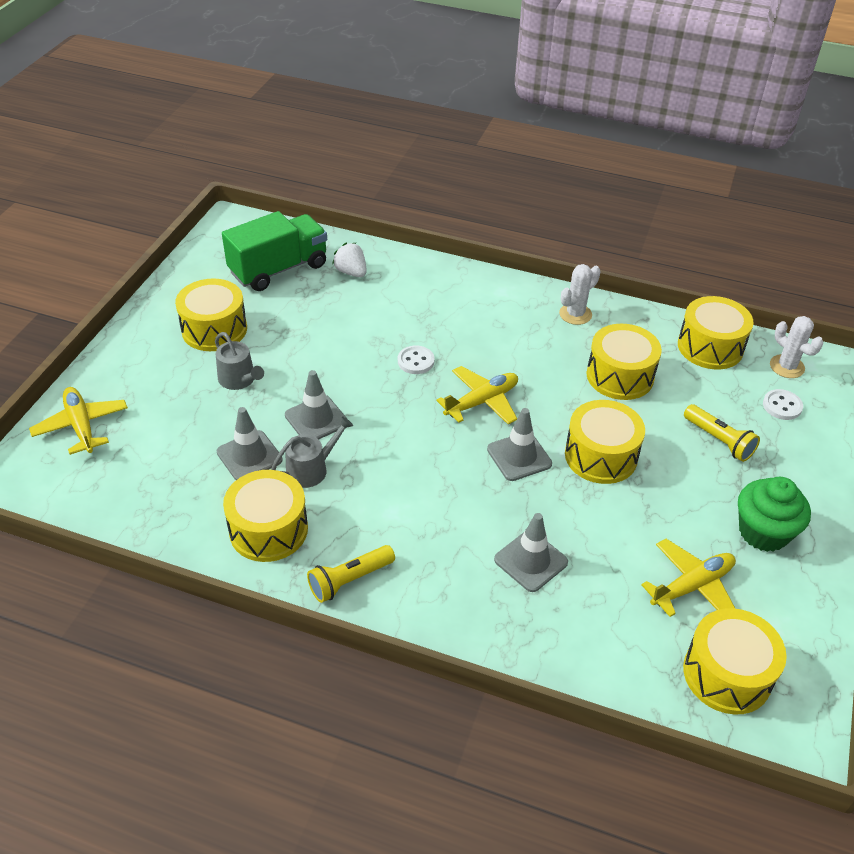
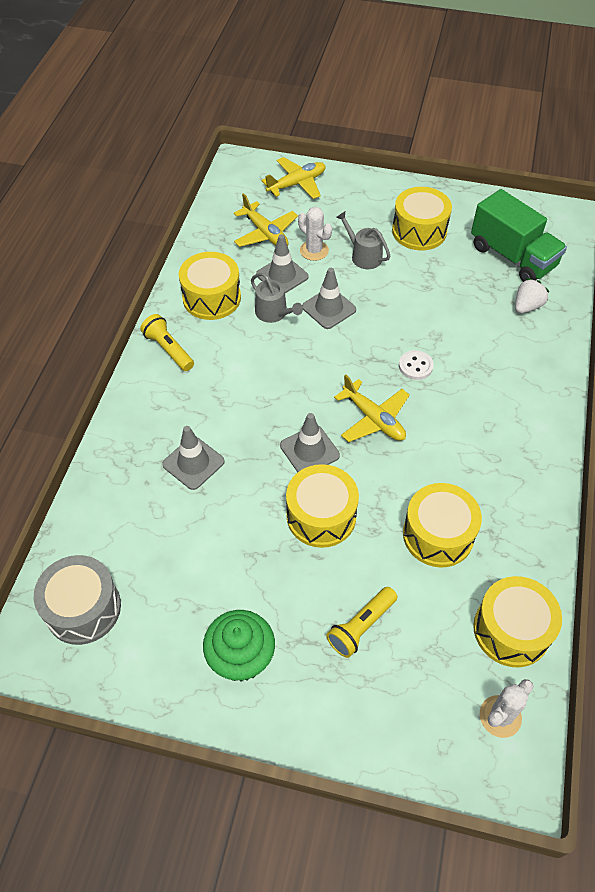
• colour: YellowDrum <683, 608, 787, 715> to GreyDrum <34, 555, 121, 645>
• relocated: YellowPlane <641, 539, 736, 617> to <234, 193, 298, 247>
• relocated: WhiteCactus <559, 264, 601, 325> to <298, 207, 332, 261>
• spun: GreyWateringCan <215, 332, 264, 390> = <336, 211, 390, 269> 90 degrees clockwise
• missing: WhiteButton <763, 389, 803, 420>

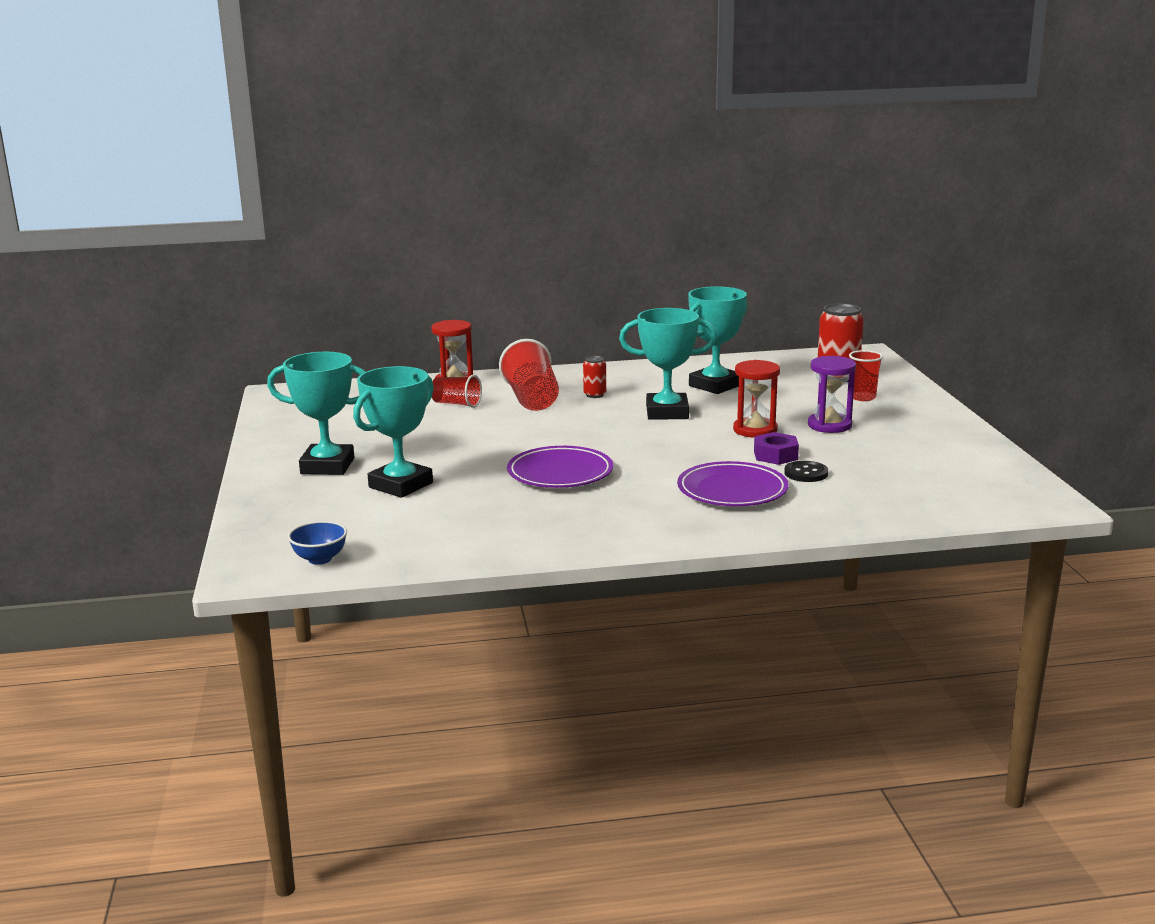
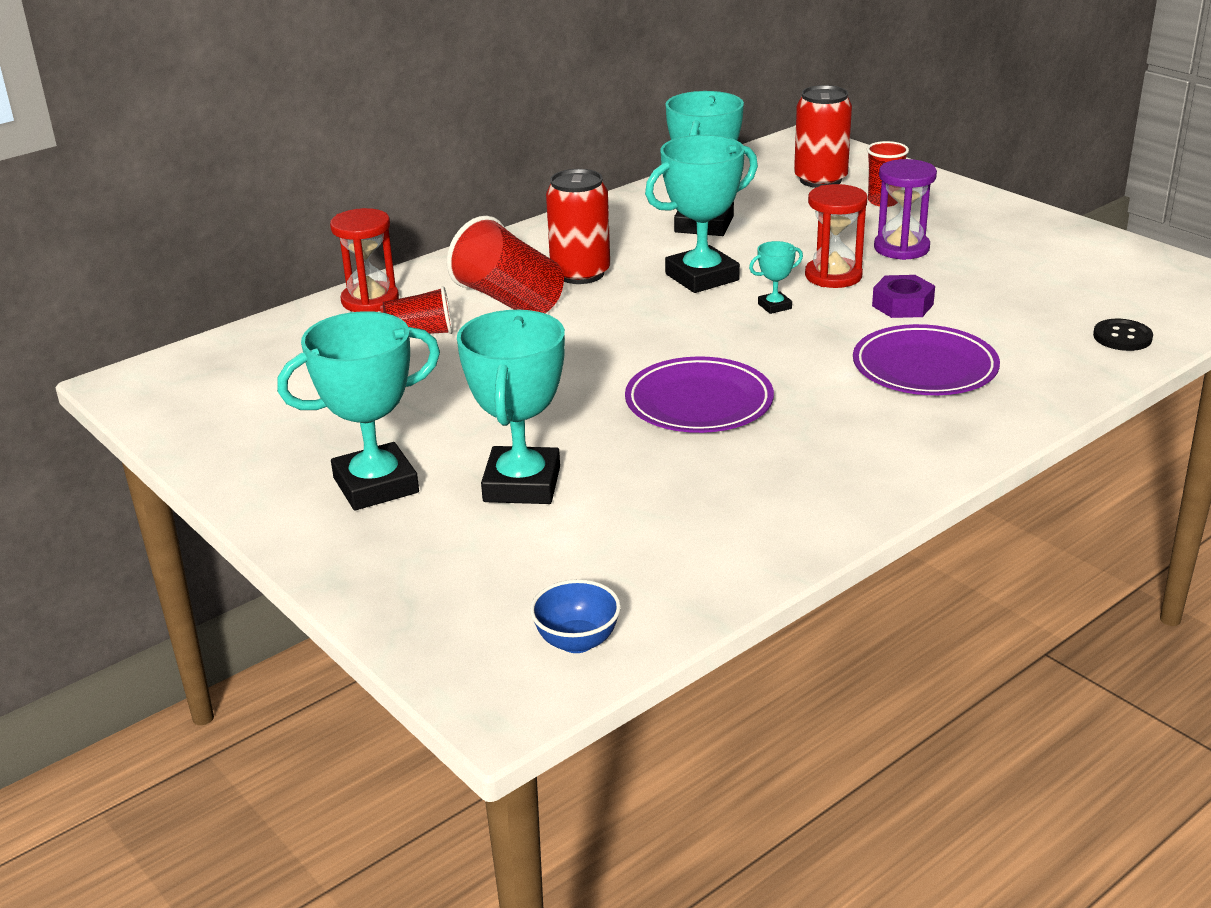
• size: RedCan <583, 356, 606, 398> = <546, 169, 610, 284> x1.91
• appeared: TurquoiseTrophy <749, 241, 803, 314>
• relocated: BlackButton <784, 461, 828, 482> to <1093, 319, 1153, 351>

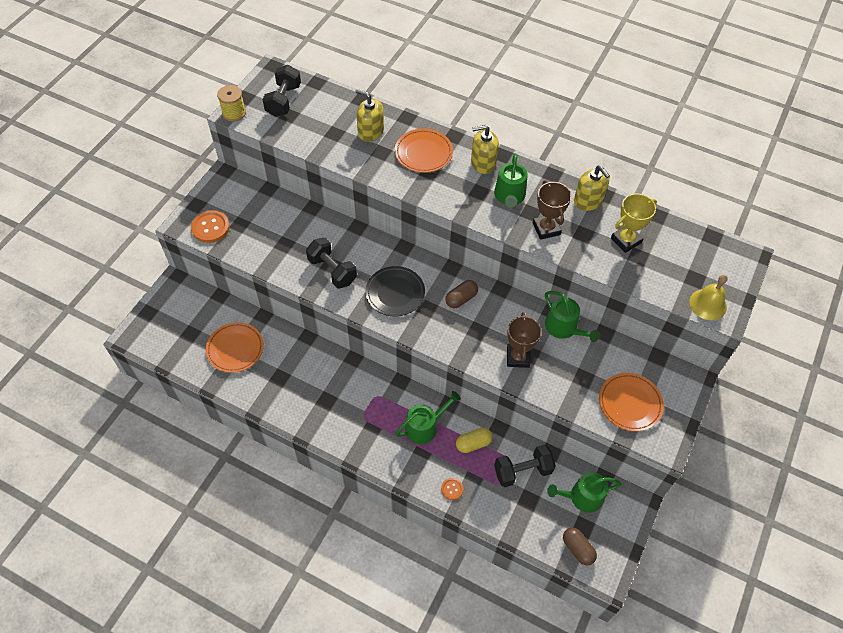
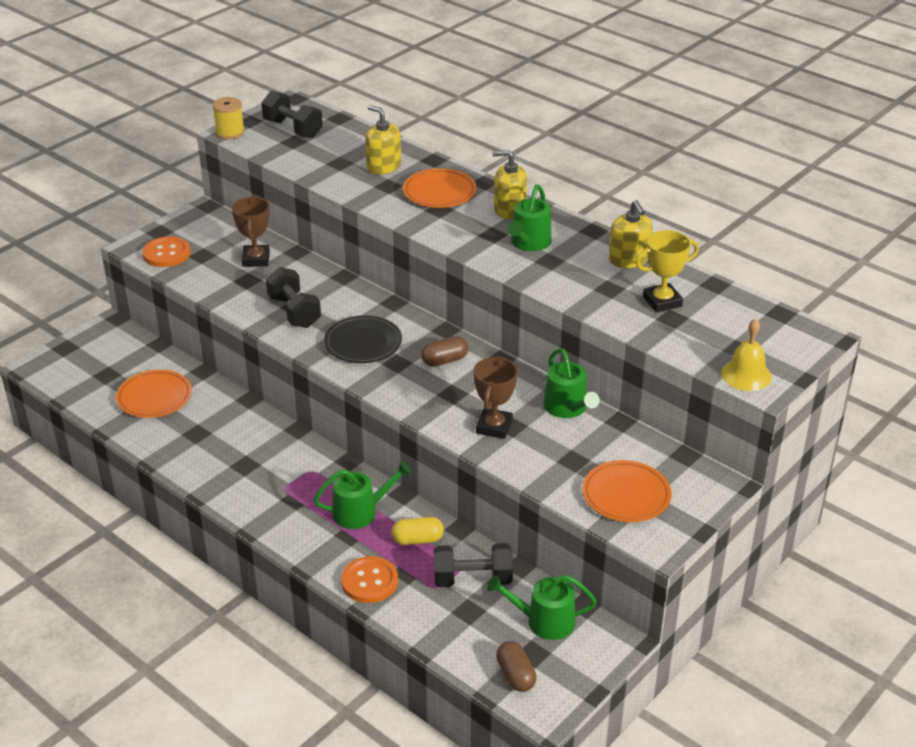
• relocated: BrownTrophy <533, 180, 571, 240> to <232, 197, 270, 267>
• spun: BlackDumbbell <262, 65, 301, 117> = <261, 91, 323, 138> 75 degrees counterclockwise
• size: OrangeButton <441, 478, 463, 500> = <341, 556, 398, 603> x1.85

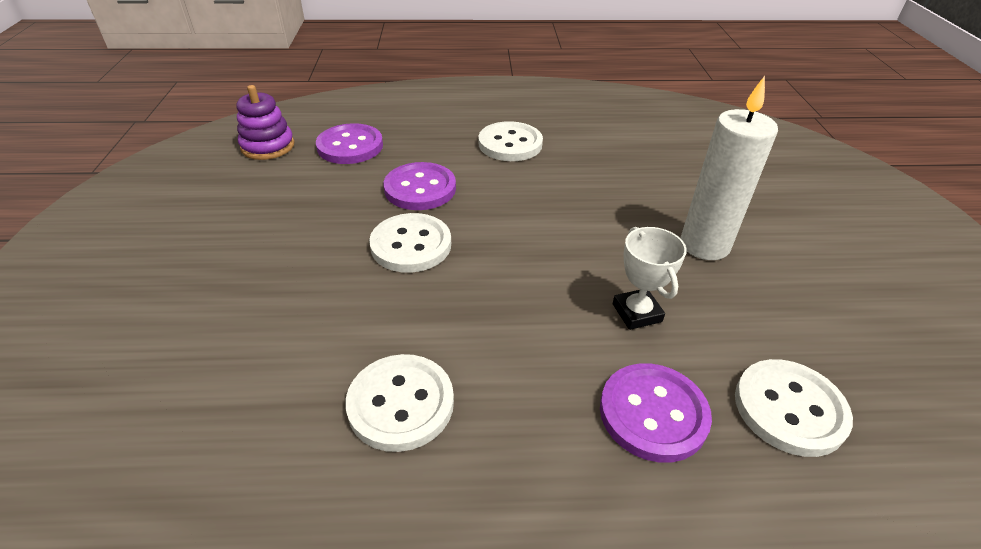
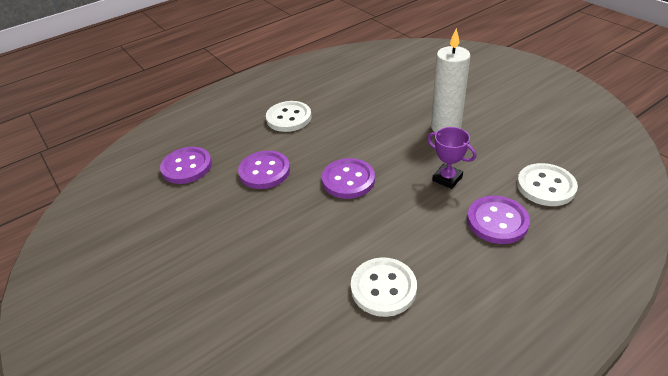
• appeared: PurpleButton <322, 158, 375, 199>
• colour: WhiteTrophy <613, 227, 687, 330> to PurpleTrophy <427, 127, 476, 189>
• missing: PurpleStackingToy <236, 85, 294, 160>
• missing: WhiteButton <369, 213, 451, 273>

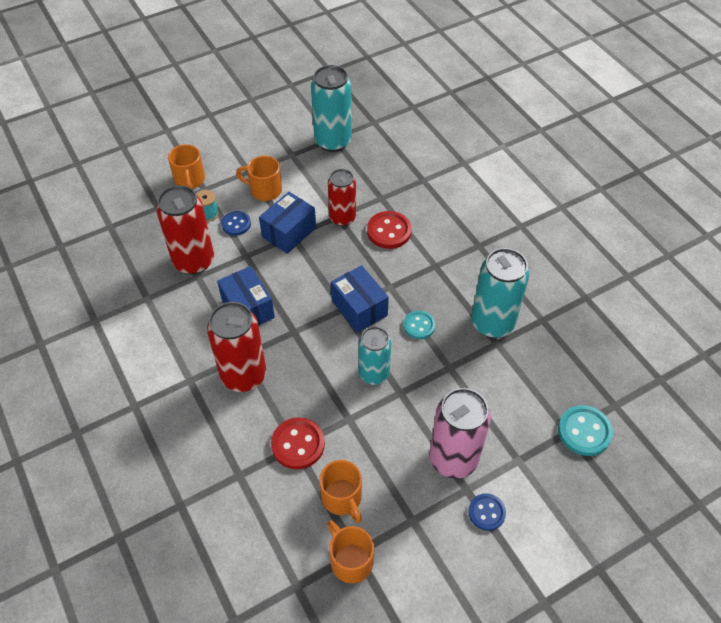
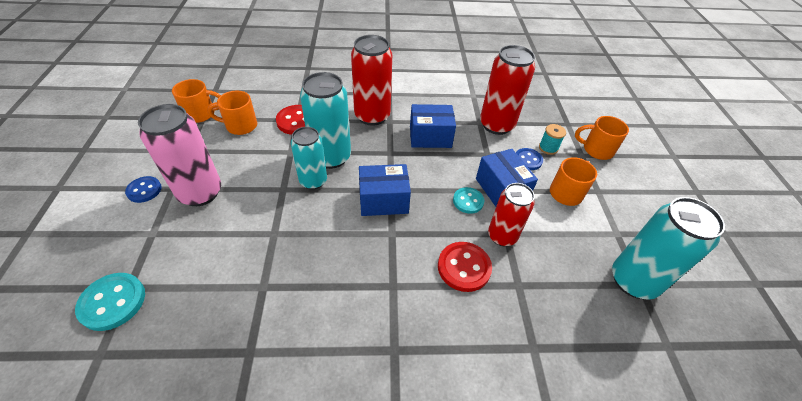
• relocated: TurquoiseCan <471, 248, 529, 338> to <300, 72, 351, 169>
• relocated: TurquoiseButton <403, 311, 436, 339> to <453, 187, 484, 214>

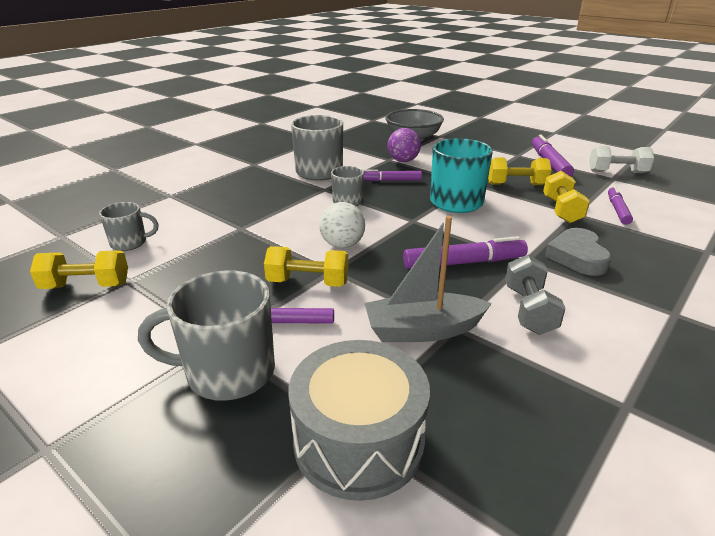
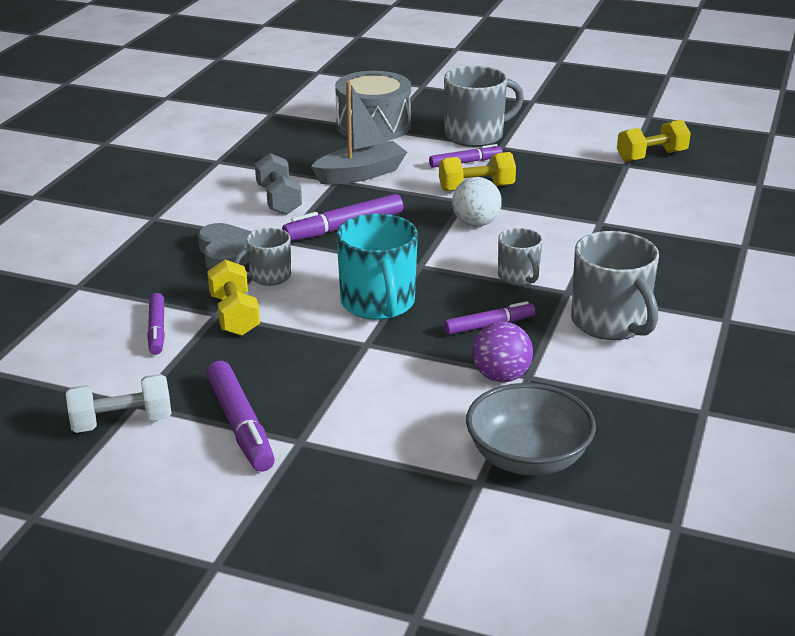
• relocated: GreyMug <99, 202, 158, 251> to <234, 228, 291, 286>
• missing: YellowDumbbell <488, 157, 552, 185>

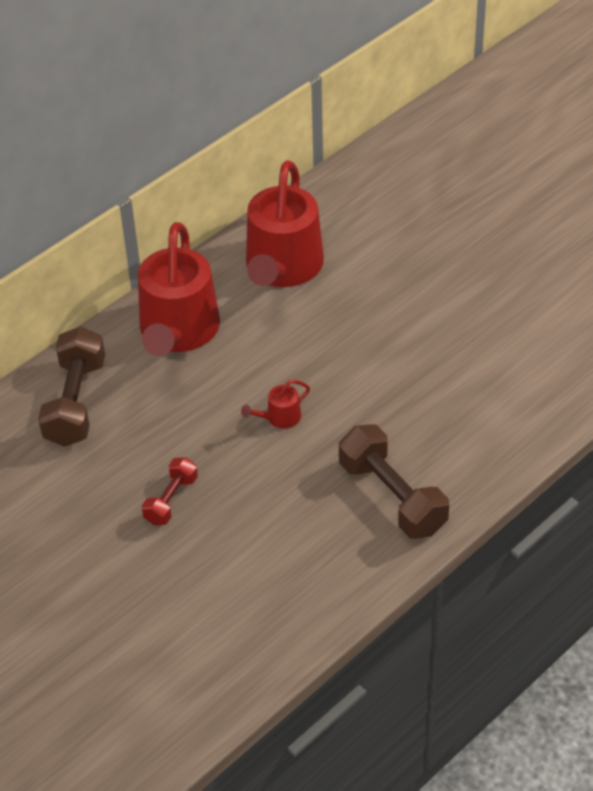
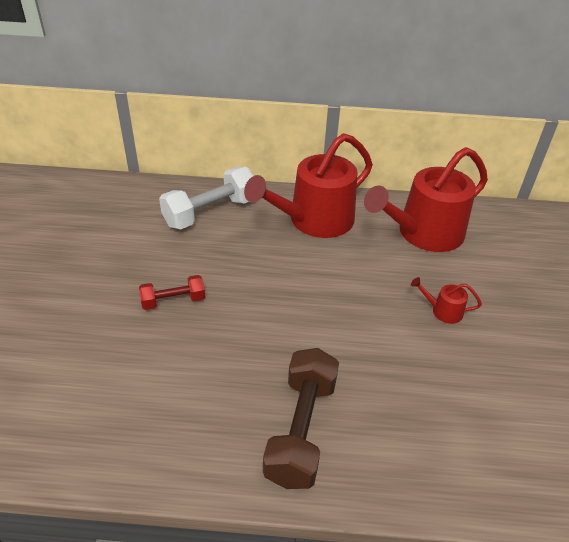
• colour: BrownDumbbell <38, 327, 105, 447> to WhiteDumbbell <159, 167, 253, 229>
• relocated: RedWateringCan <241, 380, 310, 428> to <411, 277, 482, 324>

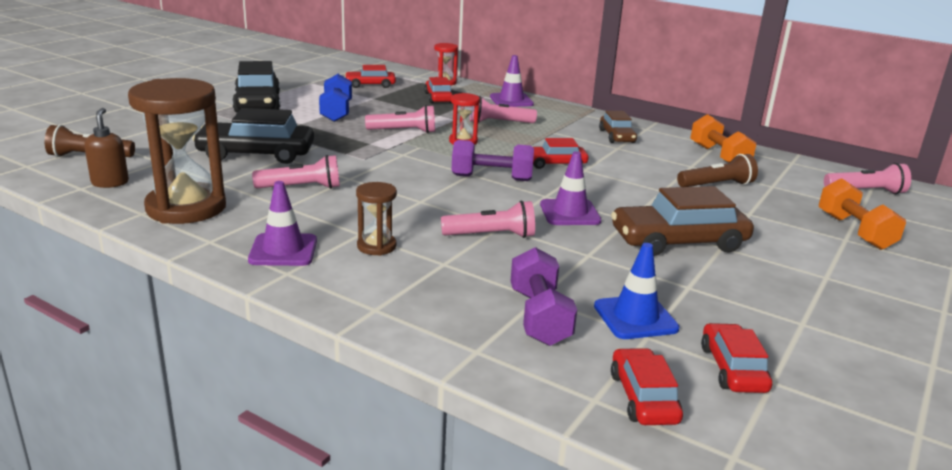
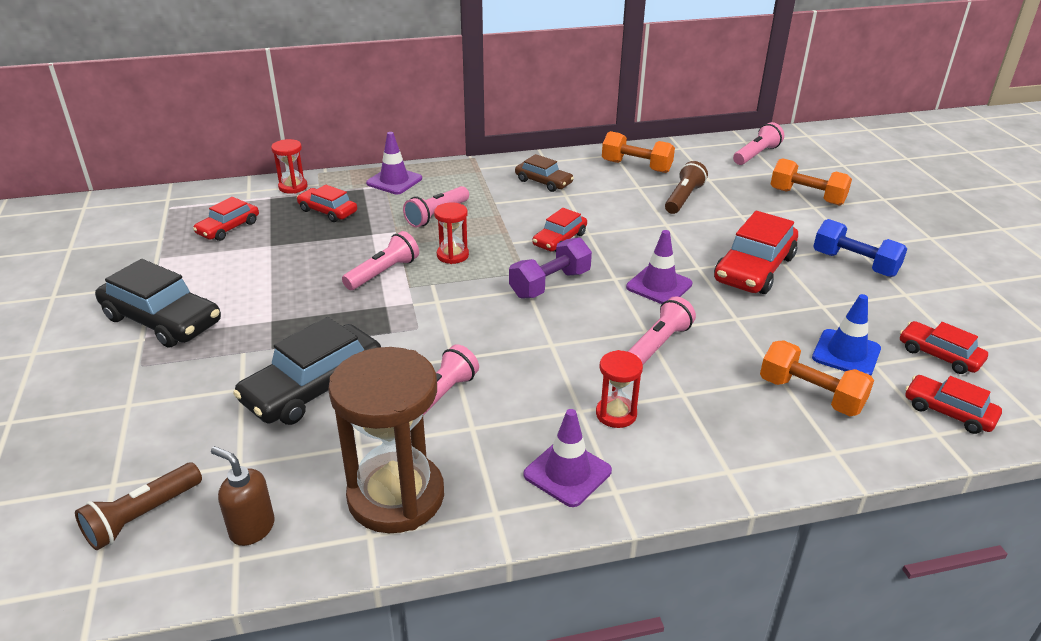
• colour: BrownHourglass <356, 182, 397, 256> to RedHourglass <596, 350, 643, 428>
• colour: BrownCar <611, 186, 754, 256> to RedCar <714, 211, 798, 294>
• colour: PurpleDumbbell <511, 247, 577, 346> to OrangeDumbbell <760, 340, 874, 416>
• relocated: BlueDumbbell <319, 74, 352, 122> to <813, 219, 907, 277>

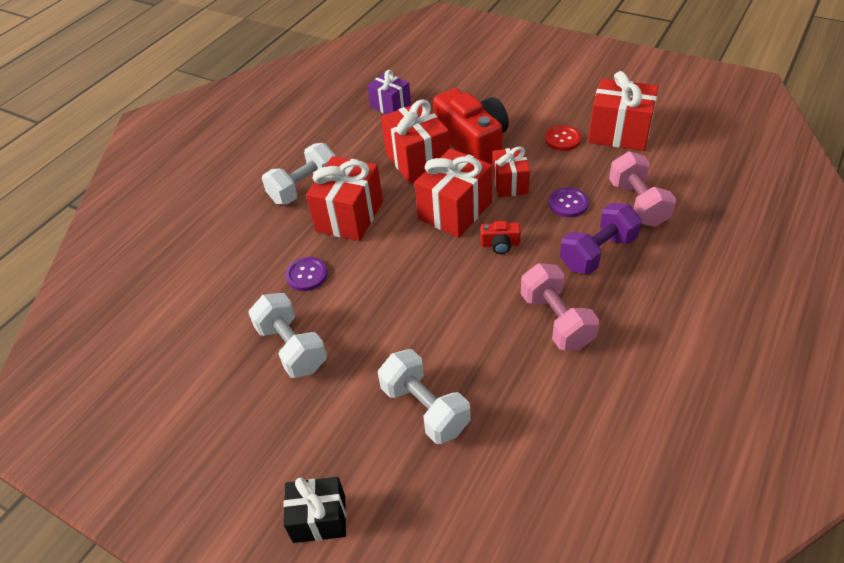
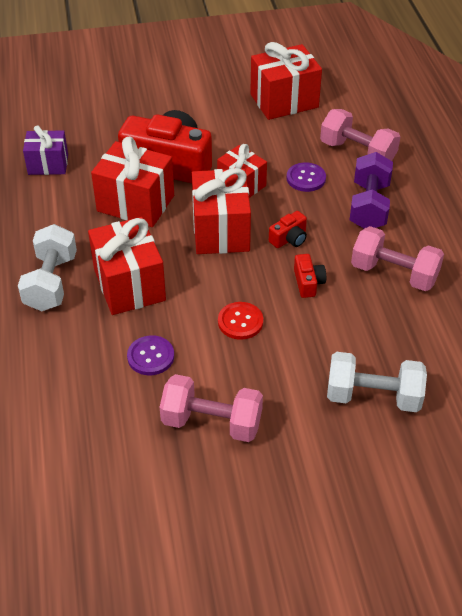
• colour: WhiteDumbbell <248, 293, 327, 378> to PinkDumbbell <160, 374, 263, 442>
• relocated: RedButton <545, 125, 581, 151> to <218, 302, 263, 340>
• appeared: RedCamera <294, 254, 326, 298>
• missing: BlackGift <283, 477, 346, 543>

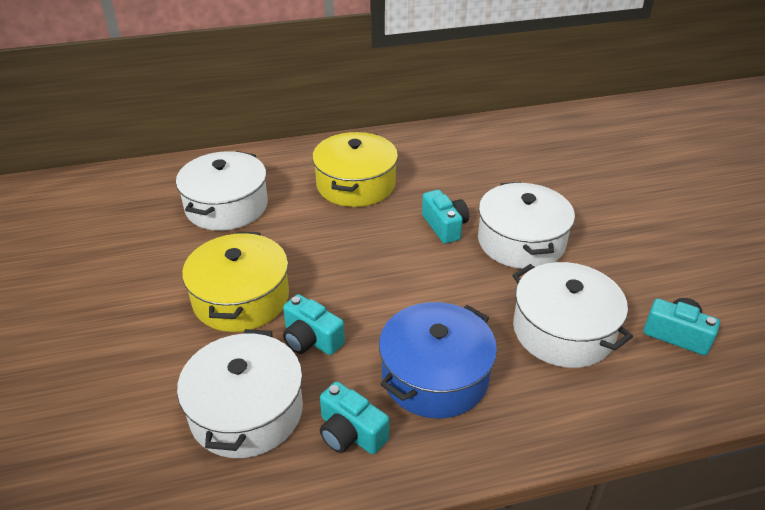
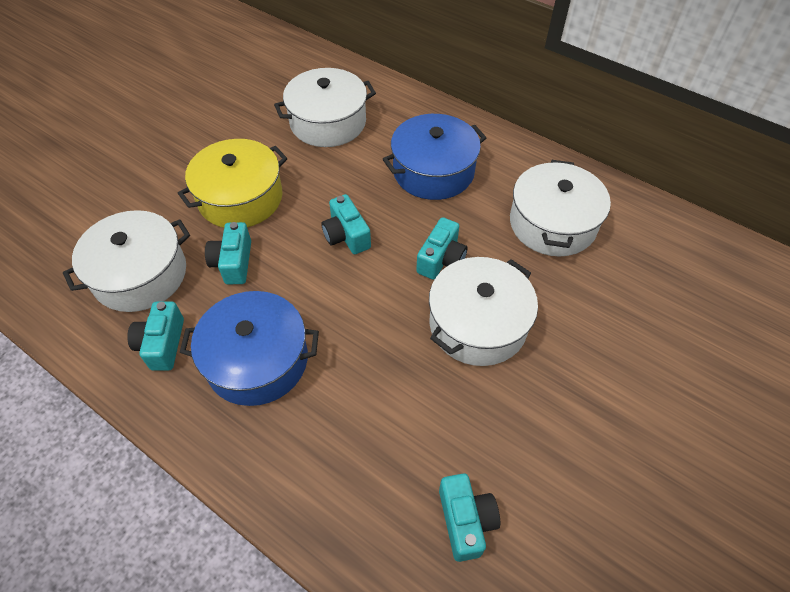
• appeared: TurquoiseCamera <321, 194, 371, 254>
• colour: YellowPot <312, 132, 398, 207> to BluePot <383, 114, 486, 200>
• relocated: WhitePot <513, 262, 633, 368> to <510, 160, 611, 257>

